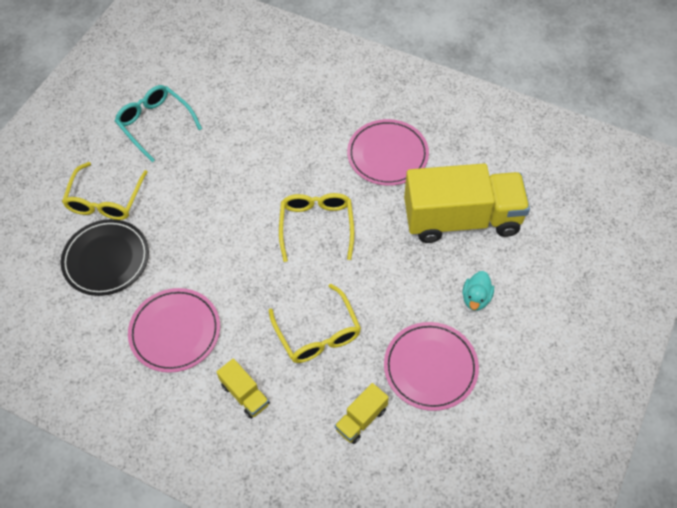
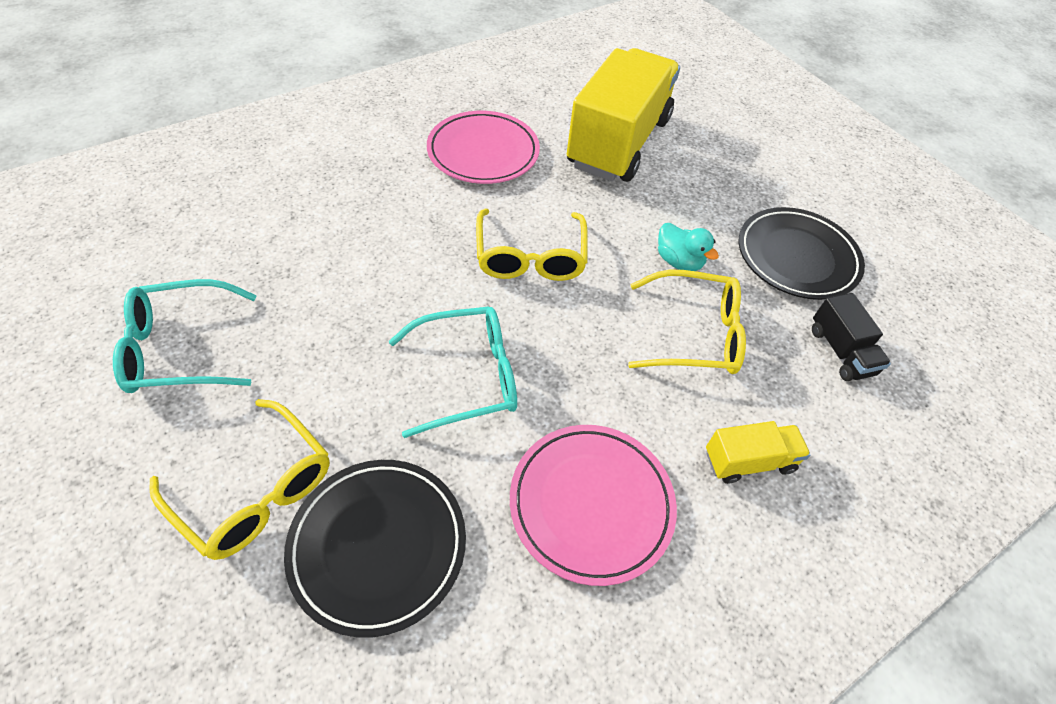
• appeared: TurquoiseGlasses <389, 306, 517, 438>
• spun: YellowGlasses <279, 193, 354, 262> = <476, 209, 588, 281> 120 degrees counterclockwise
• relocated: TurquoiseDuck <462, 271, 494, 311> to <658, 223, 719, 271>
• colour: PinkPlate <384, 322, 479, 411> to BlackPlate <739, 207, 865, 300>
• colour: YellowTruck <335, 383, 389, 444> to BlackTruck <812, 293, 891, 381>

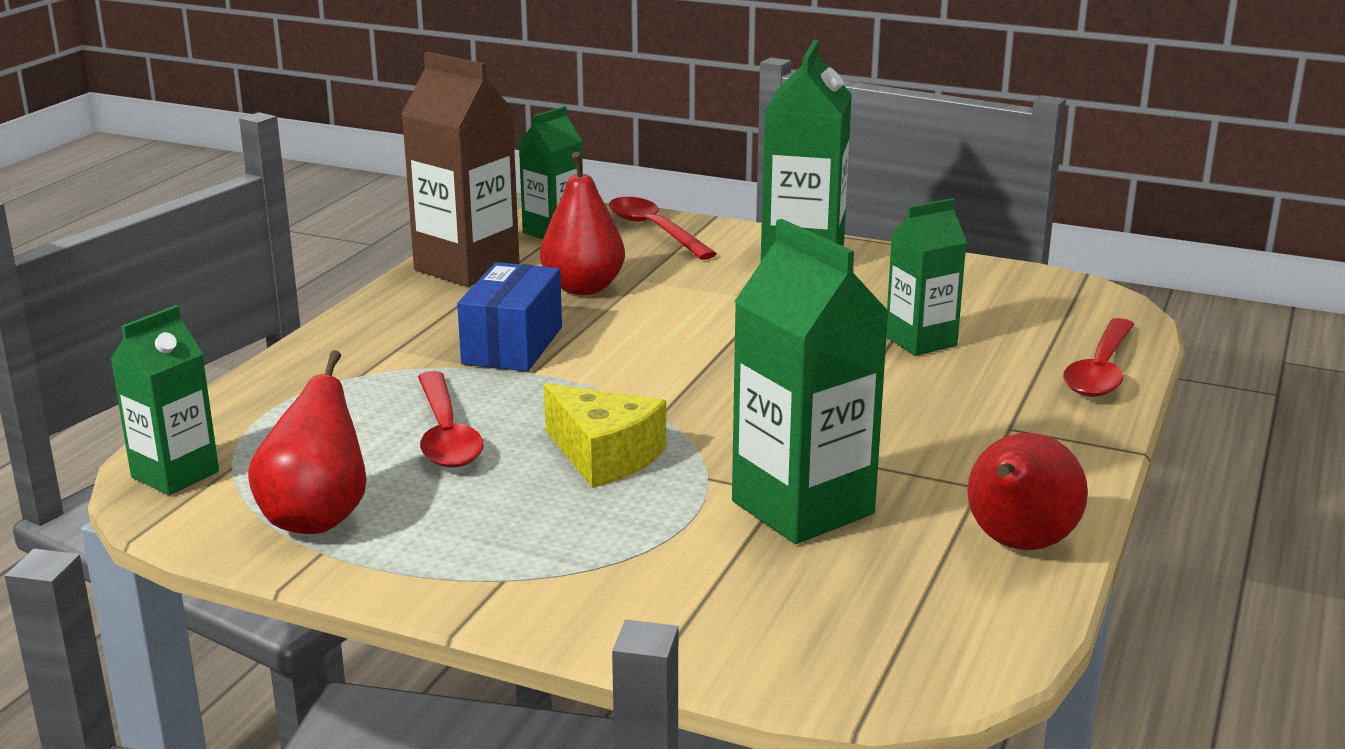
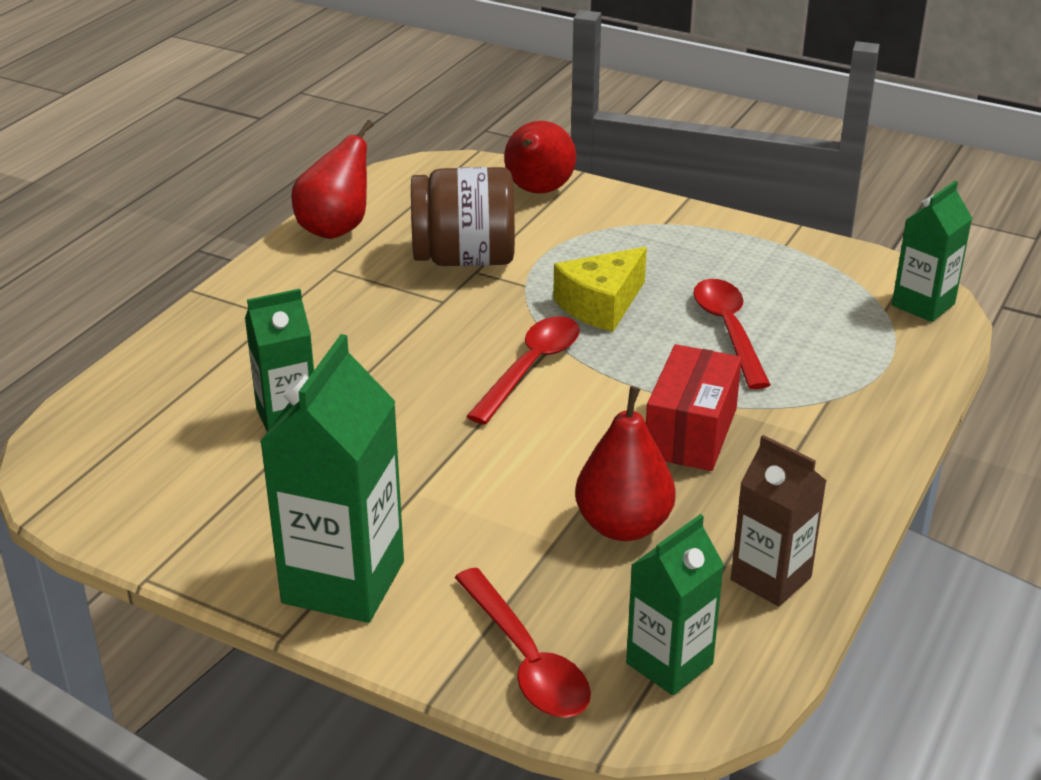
• exchanged: GreenCarton <732, 219, 889, 544> to BrownJar <411, 167, 515, 266>
• relocated: RedSpoon <1063, 318, 1135, 397> to <466, 316, 580, 425>
• relocated: RedPear <248, 350, 367, 534> to <504, 121, 576, 194>
• spun: YellowCheese <544, 383, 666, 488> = <553, 247, 647, 332> 90 degrees counterclockwise
• colour: BlueBox <457, 262, 562, 371> to RedBox <646, 344, 742, 471>
• size: BrownCarton <401, 52, 520, 287> = <731, 435, 826, 607> x0.62

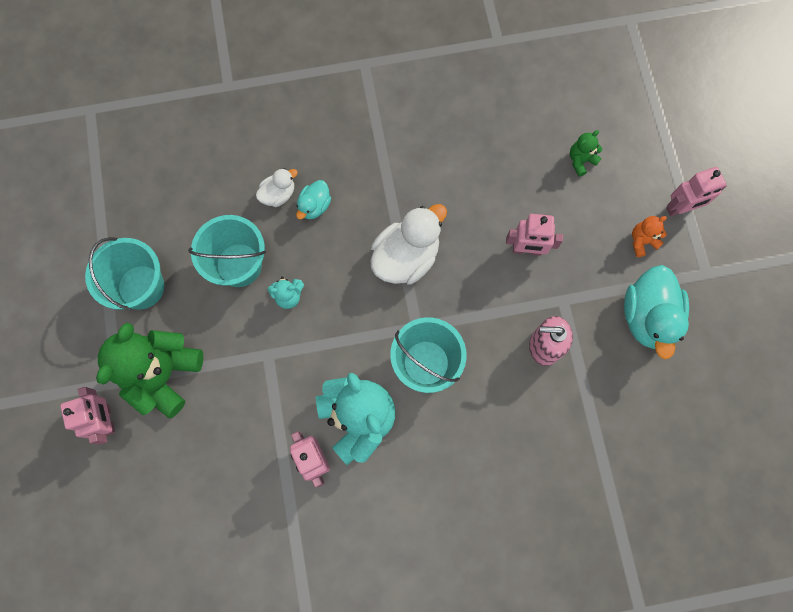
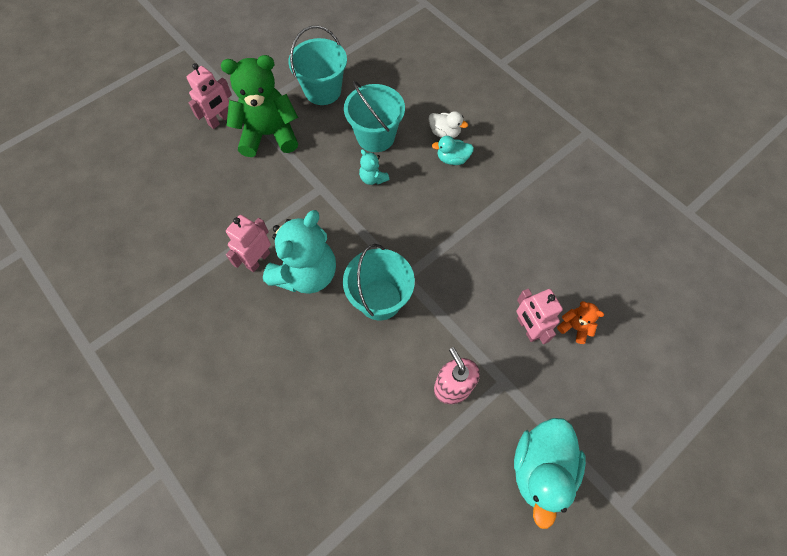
• spun: TurquoiseDuck <624, 265, 689, 359> = <514, 418, 586, 529> 45 degrees counterclockwise
• relocated: OrangeTeddyBear <632, 216, 667, 257> to <557, 301, 604, 344>
• missing: WhiteDuck <370, 204, 447, 284>
• missing: GreenTeddyBear <570, 130, 602, 177>
• missing: PinkRobot <666, 167, 727, 217>

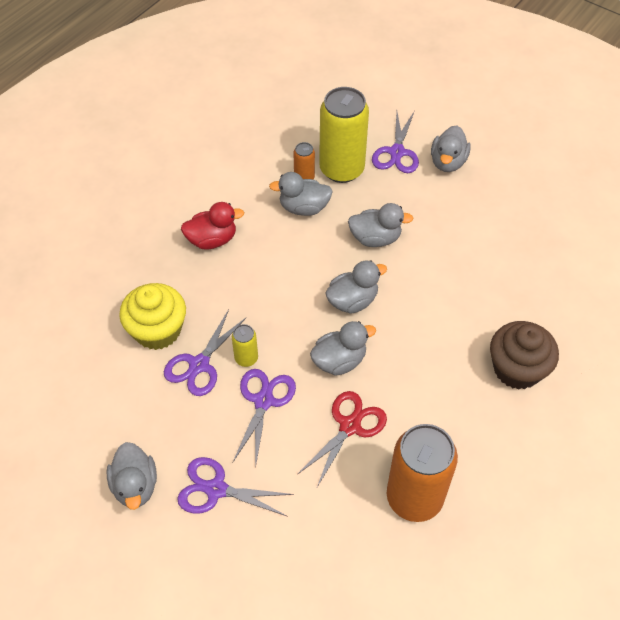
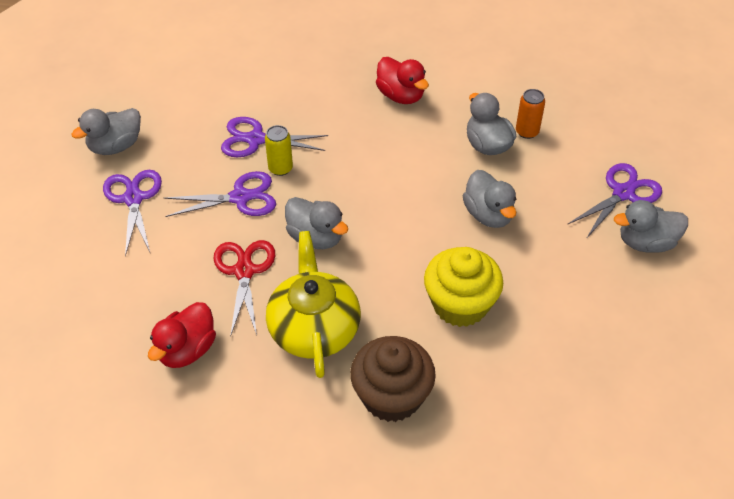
• exchanged: OrangeCan <387, 424, 458, 522> to RedDuck <148, 302, 216, 368>
• spun: RedScissors <297, 391, 387, 487> = <214, 240, 275, 337> 105 degrees counterclockwise
• appeared: YellowTeapot <266, 231, 361, 378>
• relocated: YellowCupcake <119, 283, 186, 350> to <424, 247, 503, 327>
• spun: PurpleScissors <372, 112, 419, 173> = <567, 163, 662, 239> 150 degrees clockwise
• missing: YellowCan <319, 87, 369, 183>
• missing: GreyDuck <325, 260, 387, 314>

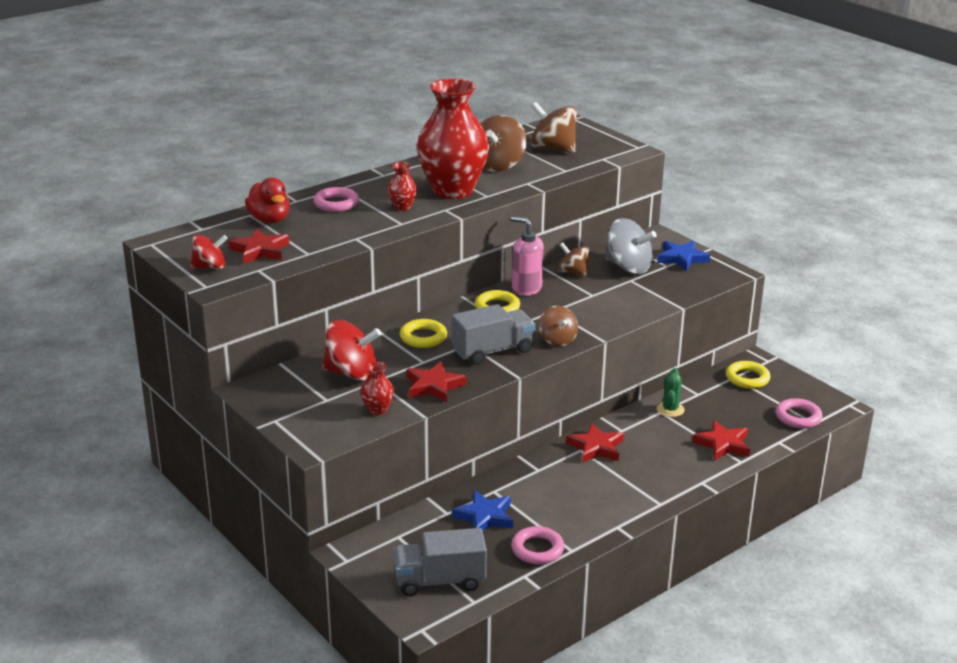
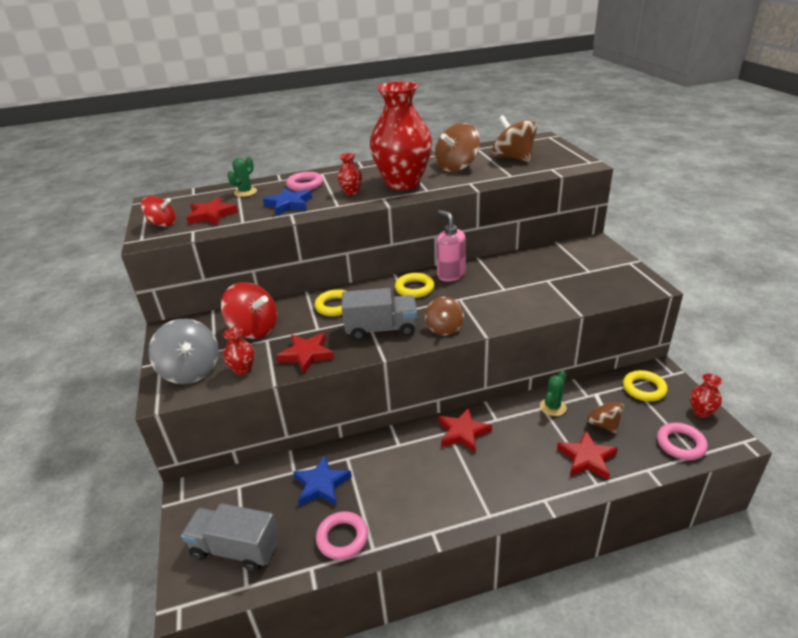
• relocated: GreySpinningTop <606, 218, 657, 274> to <148, 319, 219, 384>
• exchanged: RedDuck <245, 178, 290, 223> to GreenCactus <227, 157, 257, 197>
• relocated: BlueStar <657, 241, 710, 271> to <263, 188, 312, 216>
• relocated: BrownSpinningTop <558, 242, 589, 277> to <587, 393, 624, 433>
• appeared: RedVase <690, 374, 722, 418>

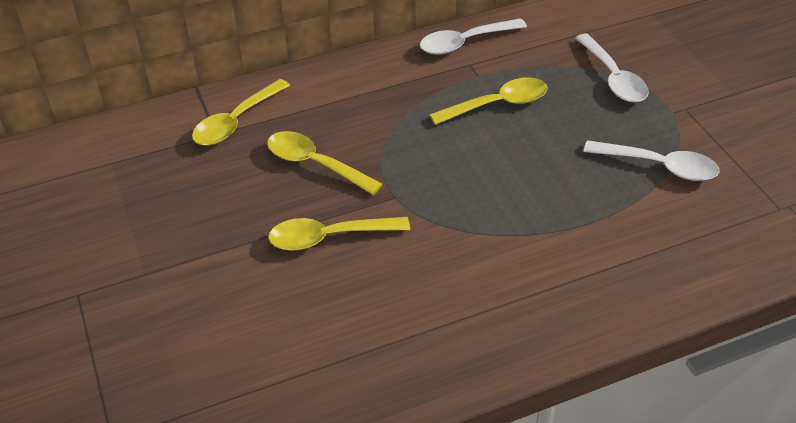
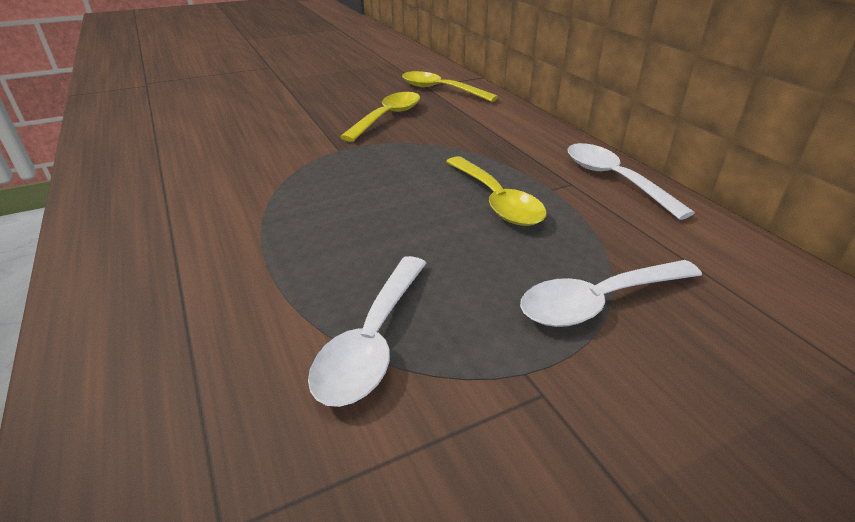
• missing: YellowSpoon <268, 217, 410, 251>

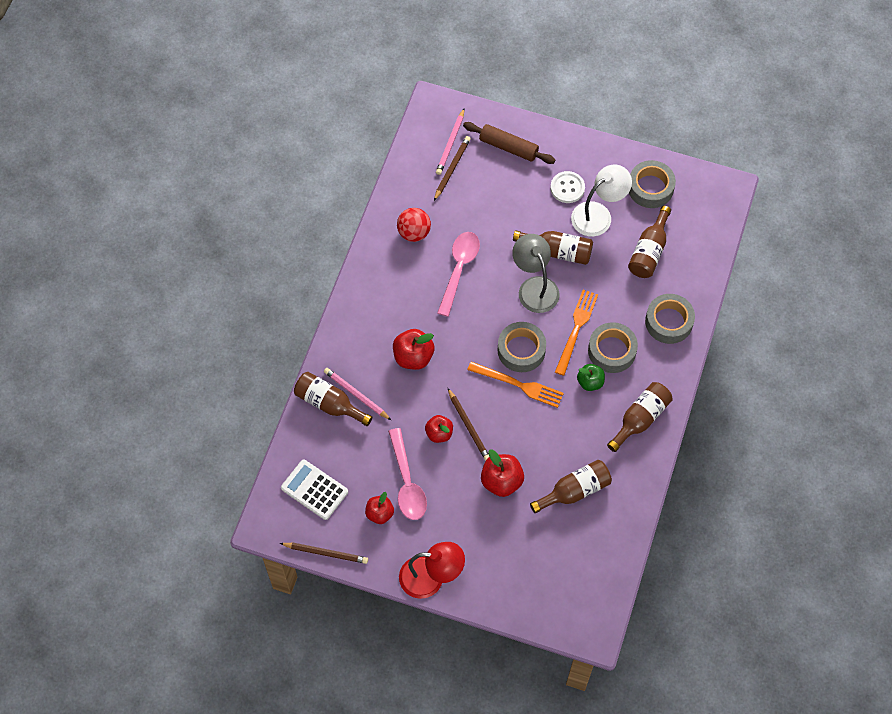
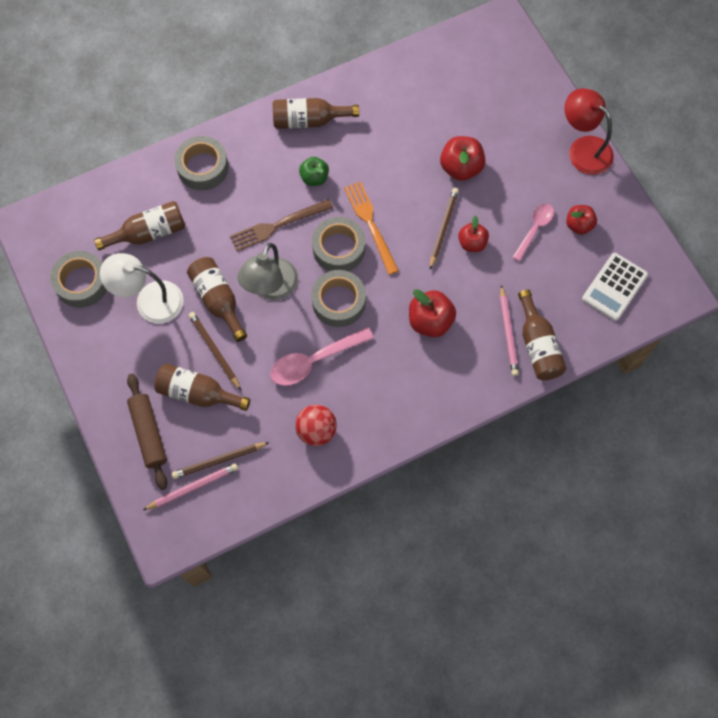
• relocated: BrownBottle <530, 460, 612, 514> to <154, 363, 250, 411>
• relocated: BrownPencil <280, 542, 368, 564> to <188, 312, 241, 390>
• colour: OrangeFork <555, 290, 598, 376> to BrownFork <230, 199, 333, 251>
• relocated: GreyTape <588, 322, 638, 373> to <311, 270, 366, 327>
• size: PinkSpoon <388, 428, 427, 520> = <512, 203, 554, 262> x0.65
• spun: WhiteCalculator <281, 460, 348, 520> = <582, 253, 648, 321> 45 degrees clockwise
• missing: WhiteButton <550, 171, 585, 203>

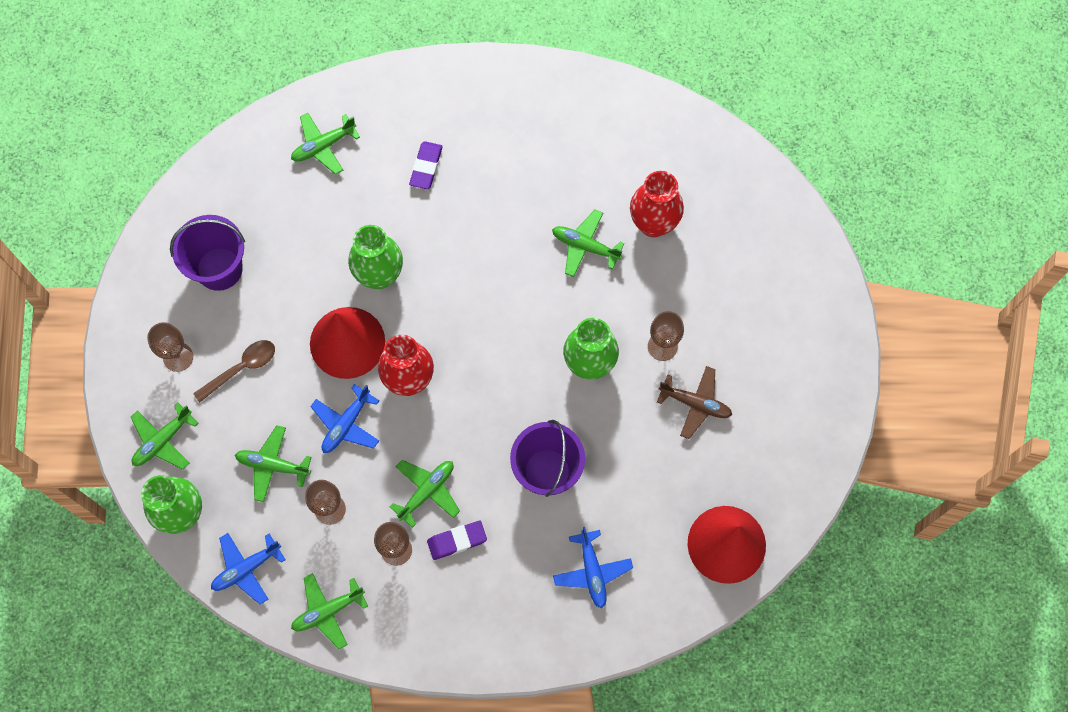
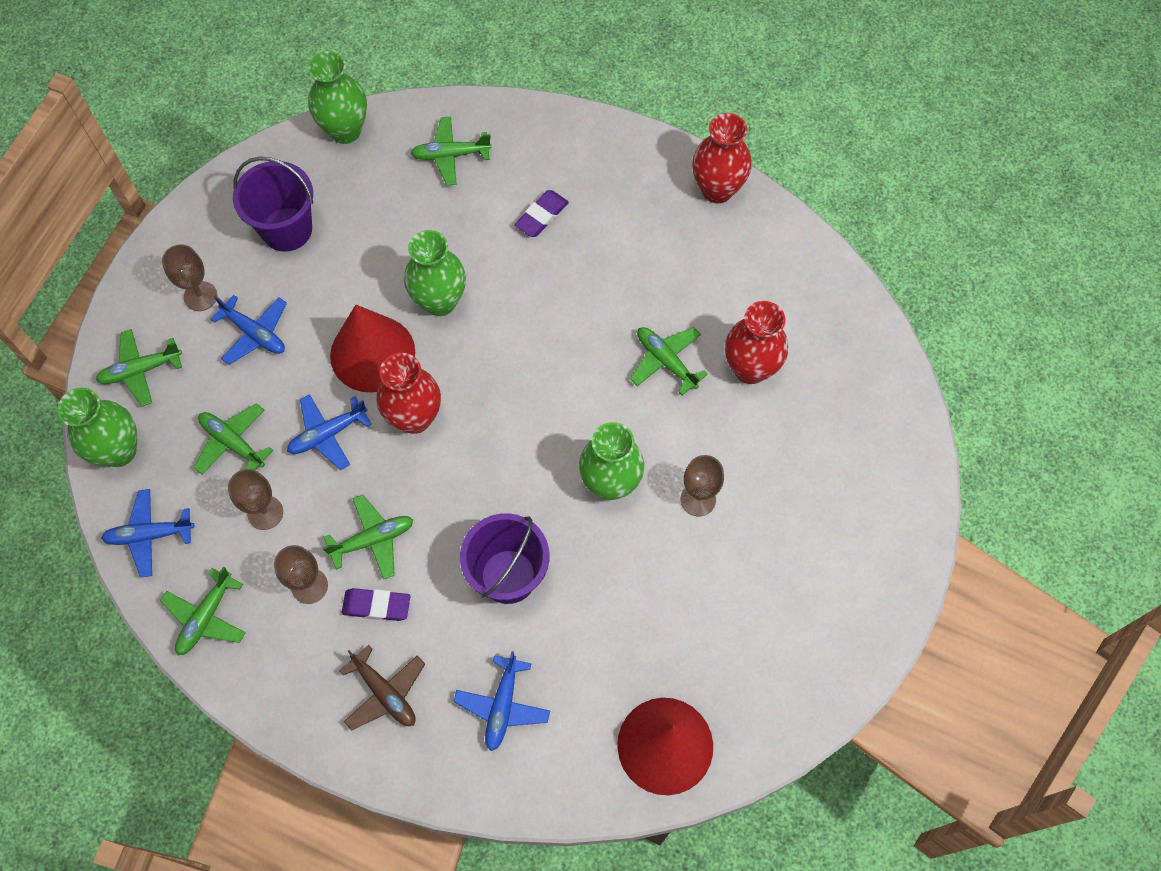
• spun: GreenPlane <291, 573, 368, 649> = <160, 567, 246, 655> 60 degrees counterclockwise
• exchanged: BrownSpoon <193, 340, 275, 402> to BluePlane <211, 295, 287, 365>
• appeared: GreenVase <308, 51, 367, 144>
• relocated: BrownPlane <657, 366, 732, 439> to <340, 645, 425, 731>
• appeared: RedVase <692, 113, 752, 203>

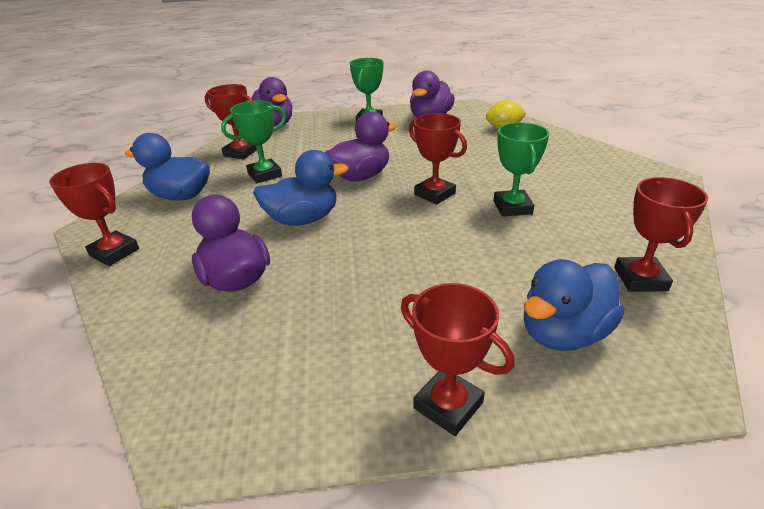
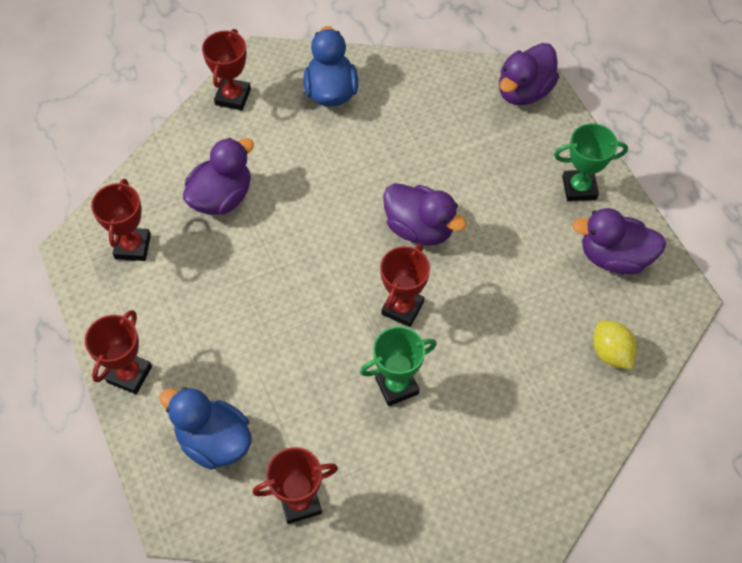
• relocated: RedTrophy <204, 84, 257, 159> to <91, 179, 151, 261>
• missing: GreenTrophy <221, 100, 286, 183>
• missing: BlueDuck <253, 150, 349, 226>

